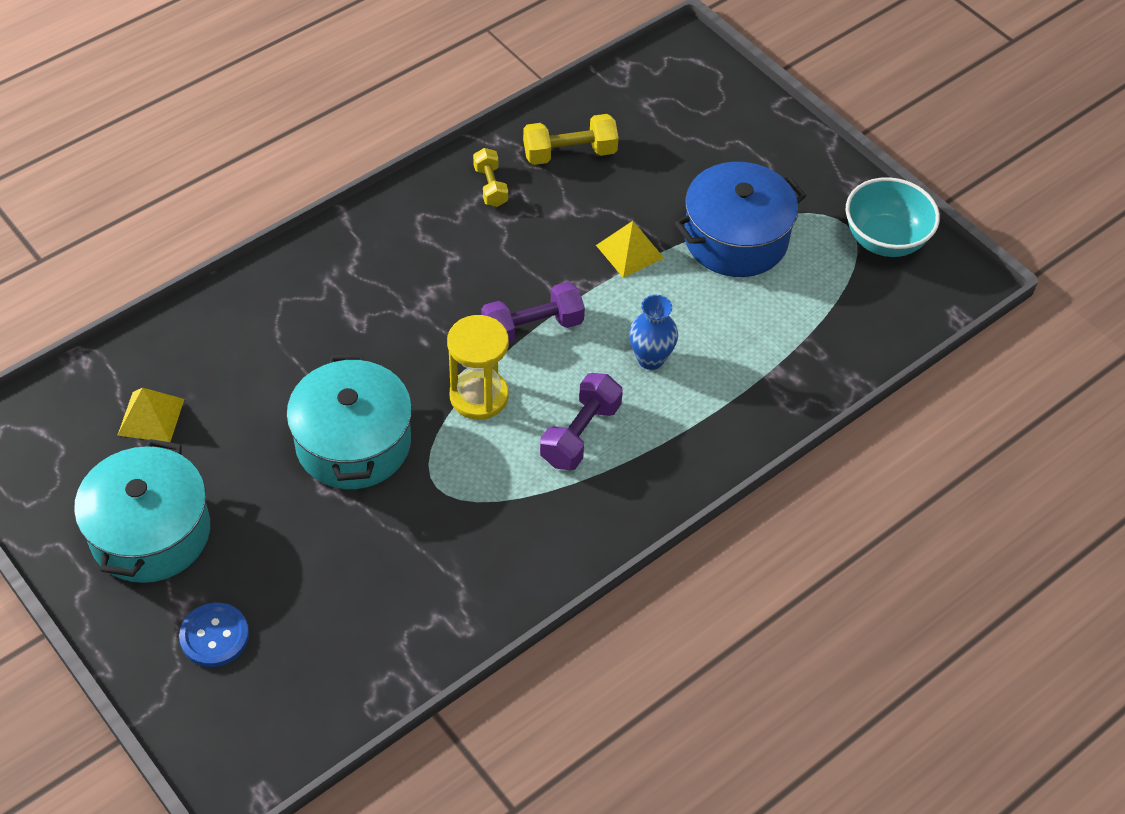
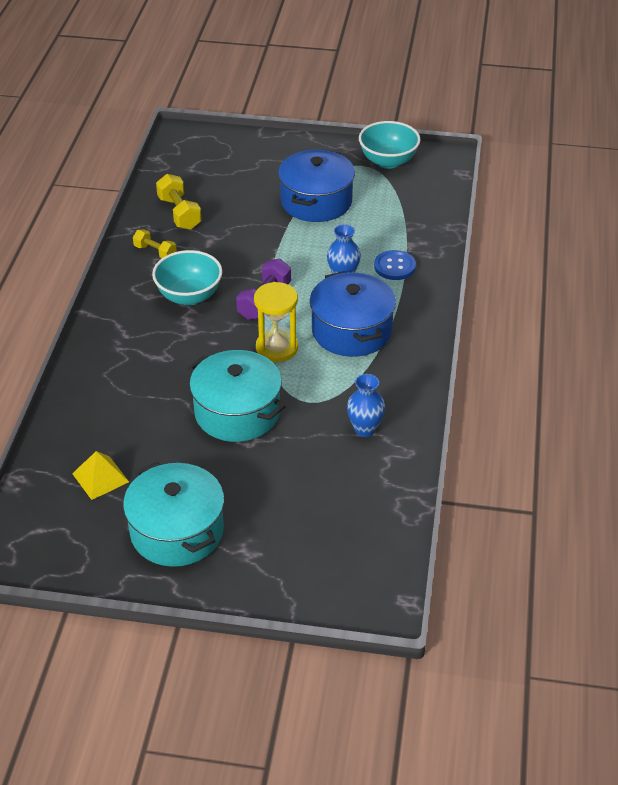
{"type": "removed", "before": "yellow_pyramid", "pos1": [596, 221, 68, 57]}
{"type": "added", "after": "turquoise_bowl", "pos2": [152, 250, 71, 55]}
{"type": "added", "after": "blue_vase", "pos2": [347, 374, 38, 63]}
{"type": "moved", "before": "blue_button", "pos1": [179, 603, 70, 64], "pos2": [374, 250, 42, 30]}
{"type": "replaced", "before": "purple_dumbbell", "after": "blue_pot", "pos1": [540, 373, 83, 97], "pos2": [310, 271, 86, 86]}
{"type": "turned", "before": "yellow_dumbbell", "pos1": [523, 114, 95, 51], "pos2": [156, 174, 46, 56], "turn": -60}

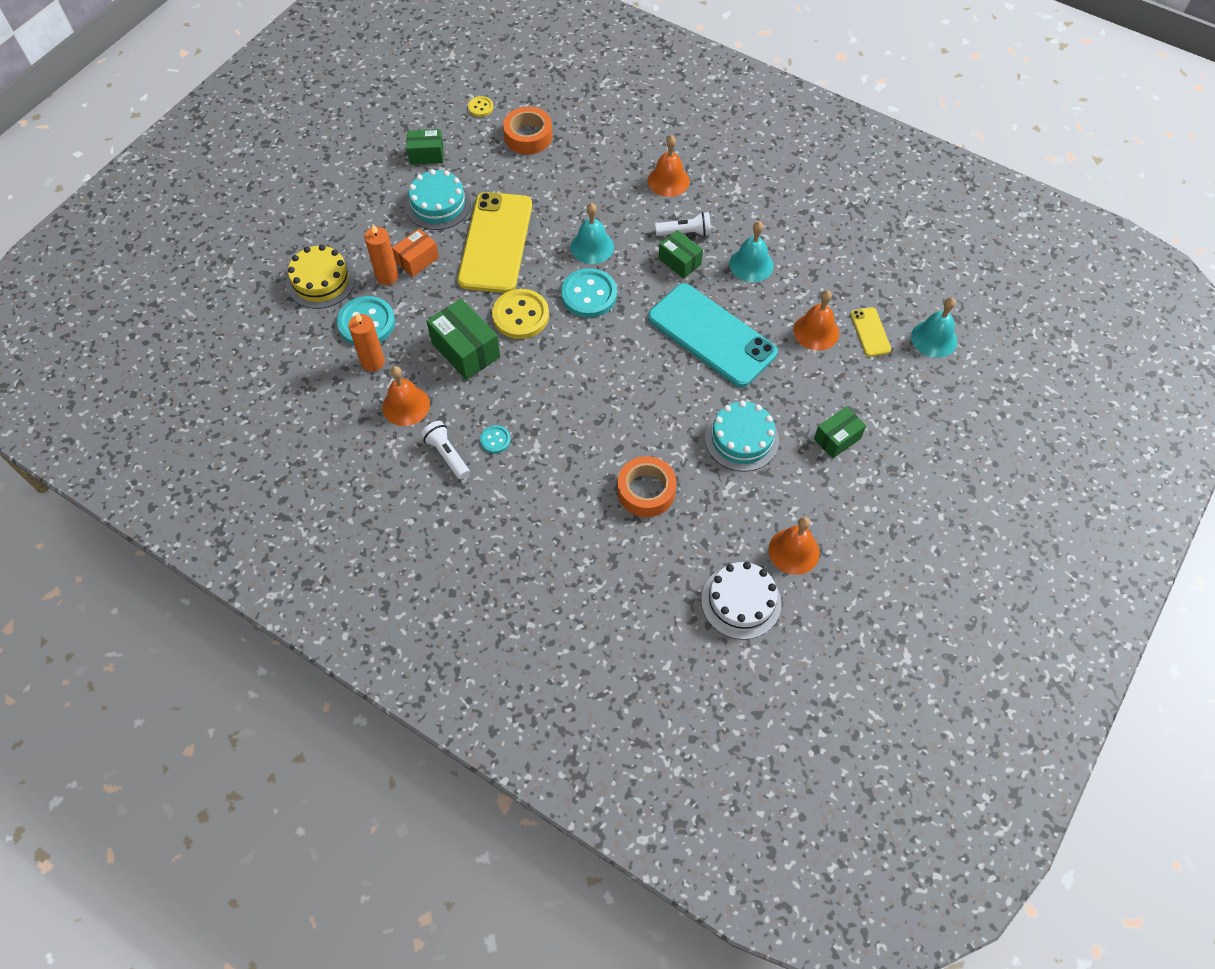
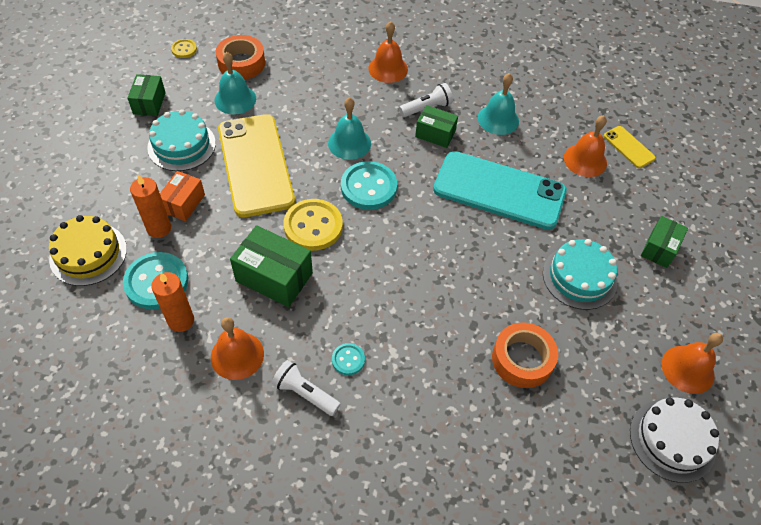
{"type": "moved", "before": "turquoise_bell", "pos1": [911, 297, 46, 61], "pos2": [215, 52, 41, 63]}
{"type": "turned", "before": "green_box", "pos1": [406, 129, 38, 36], "pos2": [127, 74, 39, 42], "turn": -60}

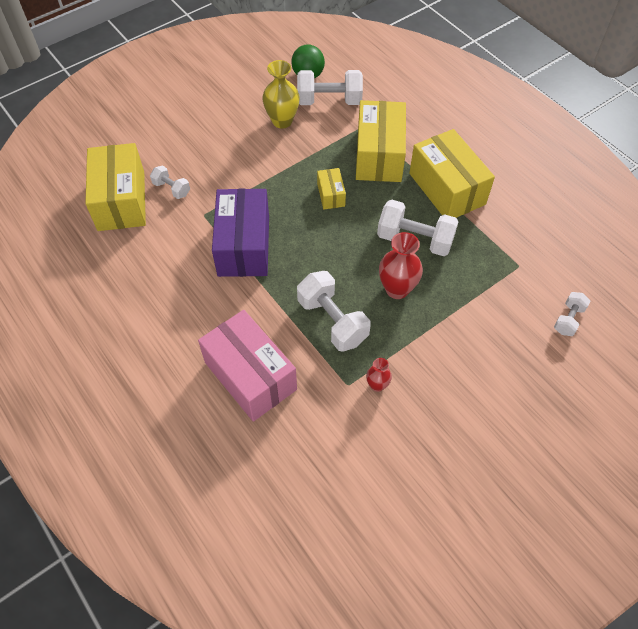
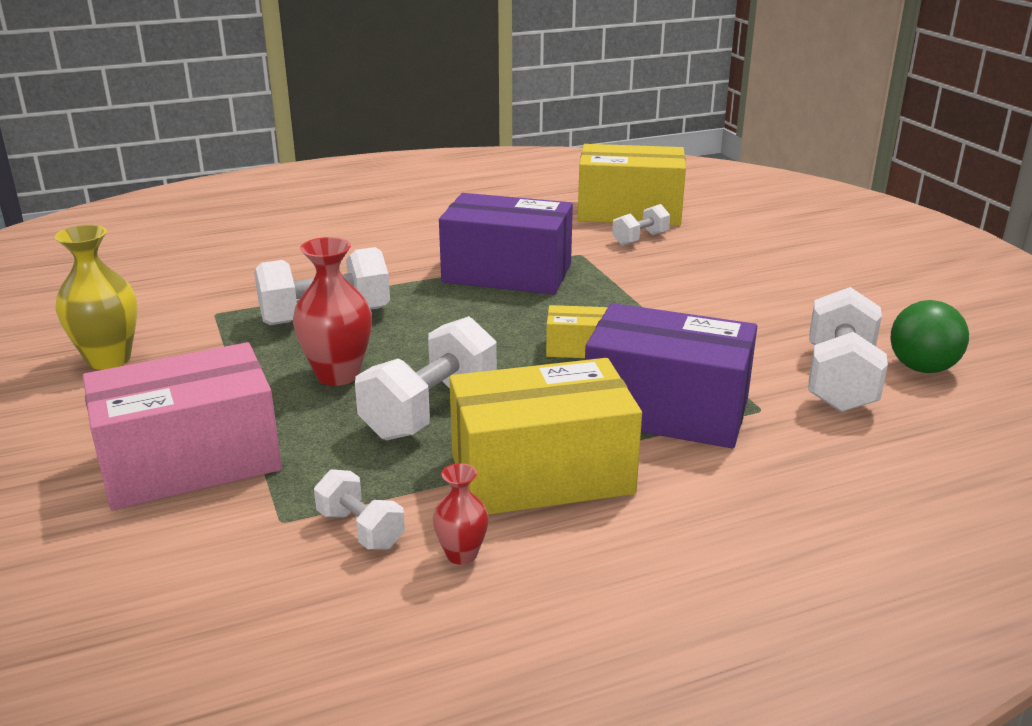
{"type": "moved", "before": "pink_box", "pos1": [198, 310, 99, 112], "pos2": [83, 342, 199, 168]}
{"type": "moved", "before": "yellow_vase", "pos1": [262, 60, 38, 69], "pos2": [55, 225, 82, 145]}
{"type": "moved", "before": "red_vase", "pos1": [366, 358, 26, 34], "pos2": [433, 463, 56, 102]}
{"type": "moved", "before": "white_dumbbell", "pos1": [554, 292, 36, 44], "pos2": [314, 469, 91, 81]}
{"type": "recoloured", "before": "yellow_box", "after": "purple_box", "pos1": [356, 100, 50, 82], "pos2": [585, 303, 172, 145]}

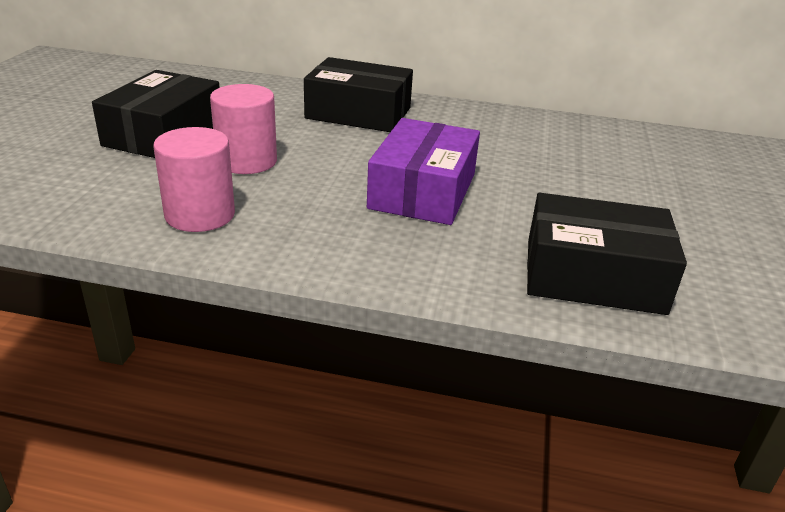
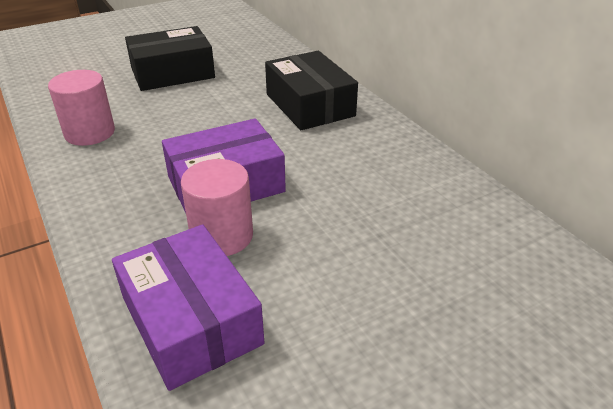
{"type": "moved", "before": "pink_cylinder", "pos1": [210, 84, 67, 90], "pos2": [181, 159, 72, 97]}
{"type": "recoloured", "before": "black_box", "after": "purple_box", "pos1": [527, 193, 160, 122], "pos2": [112, 224, 152, 167]}

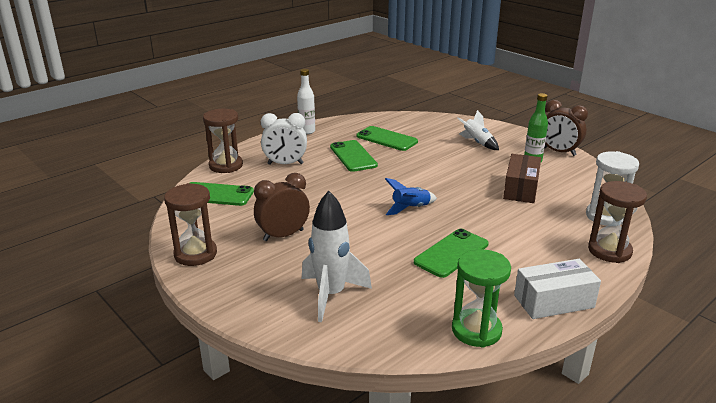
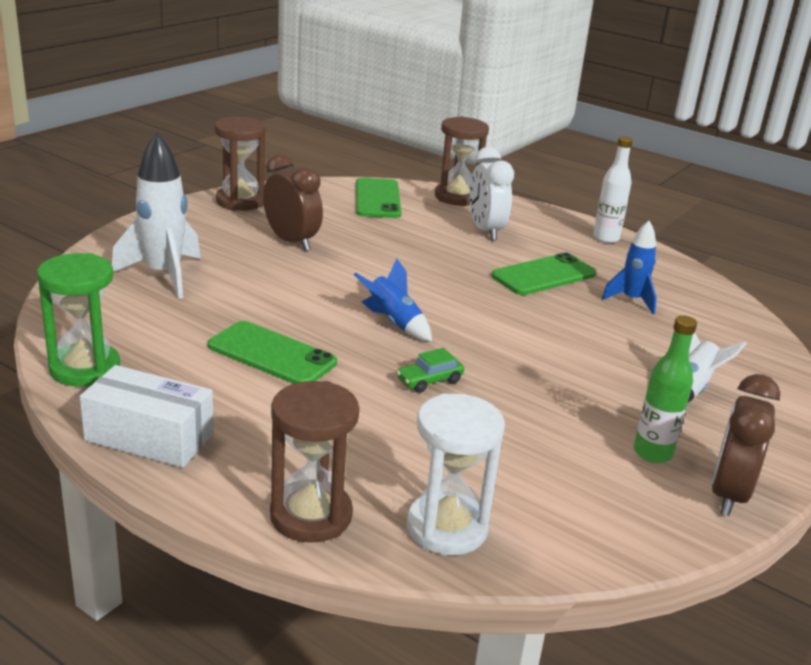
{"type": "removed", "before": "brown_box", "pos1": [503, 154, 38, 49]}
{"type": "added", "after": "green_car", "pos2": [397, 348, 67, 45]}
{"type": "replaced", "before": "green_phone", "after": "blue_rocket", "pos1": [356, 126, 62, 25], "pos2": [602, 221, 55, 93]}
{"type": "turned", "before": "white_box", "pos1": [514, 259, 87, 60], "pos2": [80, 365, 134, 103], "turn": -45}

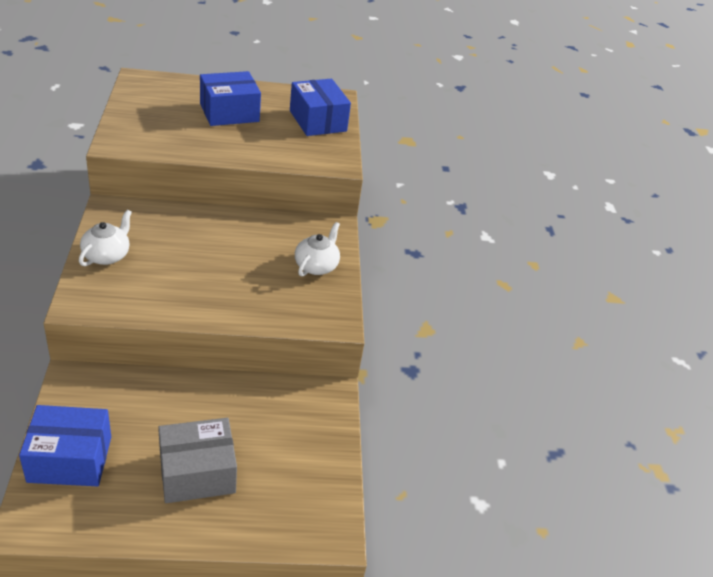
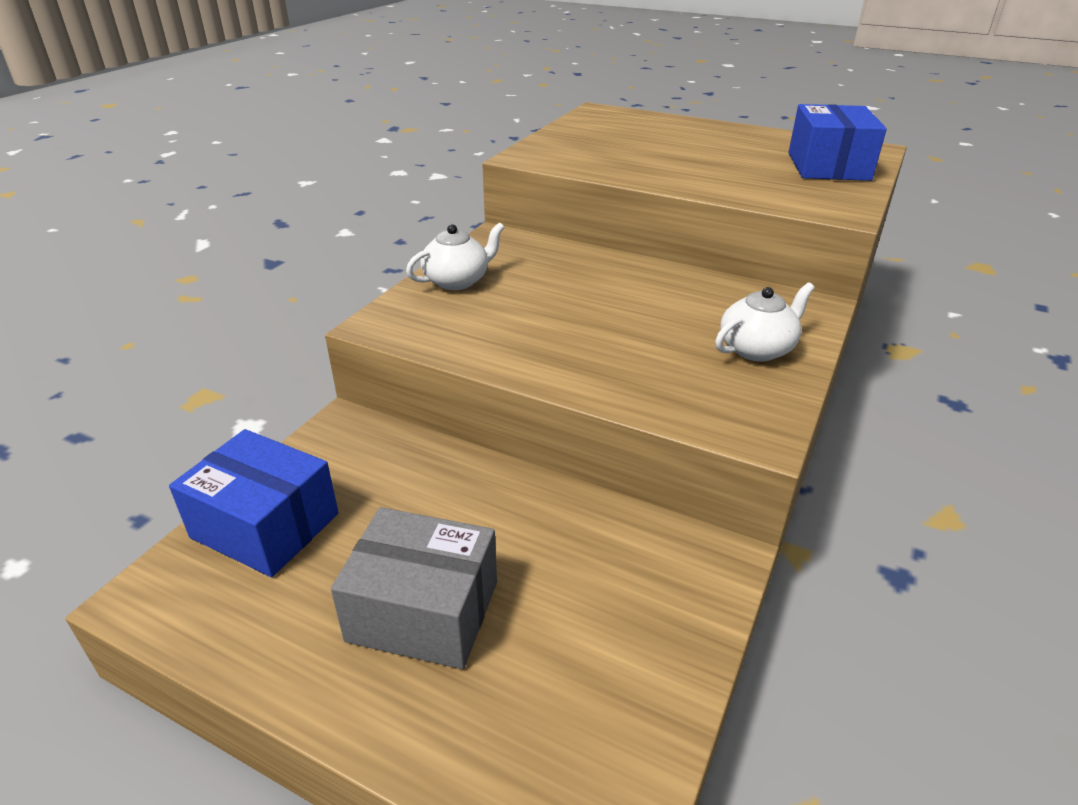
{"type": "removed", "before": "blue_box", "pos1": [200, 71, 61, 55]}

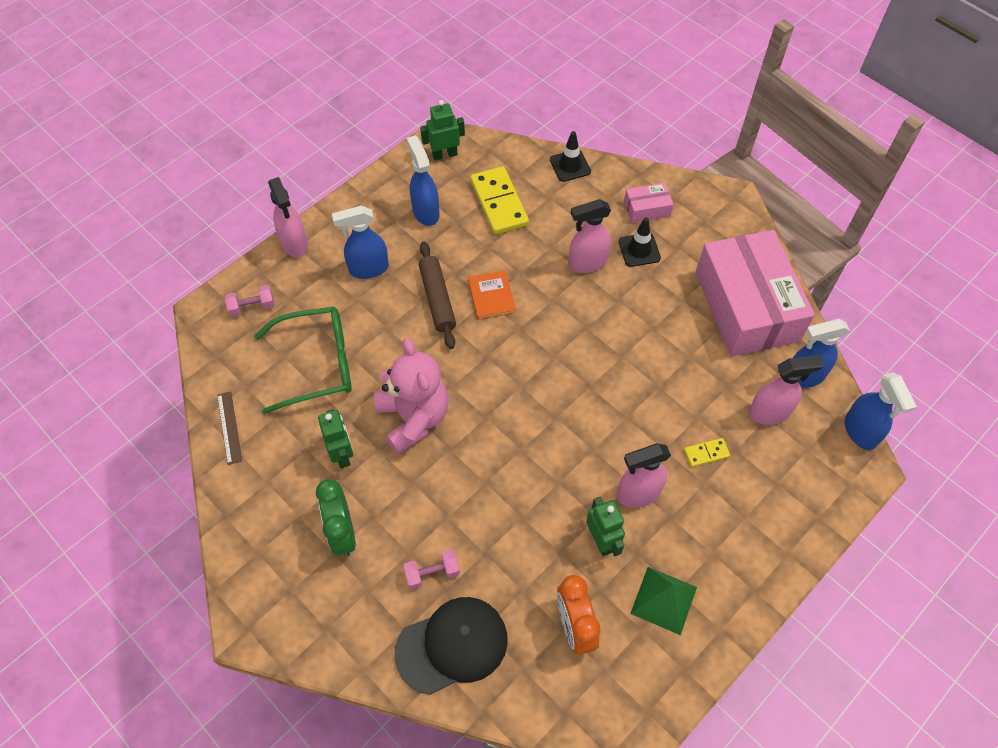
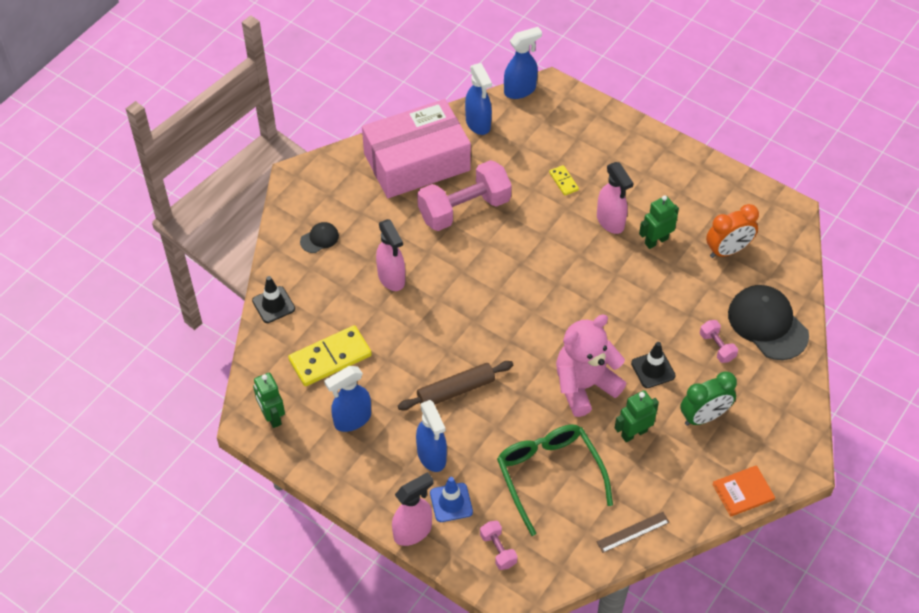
{"type": "removed", "before": "green_pyramid", "pos1": [630, 567, 67, 68]}
{"type": "removed", "before": "pink_spray_bottle", "pos1": [749, 355, 75, 70]}
{"type": "added", "after": "pink_dumbbell", "pos2": [417, 160, 95, 71]}
{"type": "added", "after": "blue_traffic_cone", "pos2": [430, 477, 43, 45]}
{"type": "moved", "before": "orange_book", "pos1": [468, 271, 48, 49], "pos2": [712, 465, 63, 52]}
{"type": "moved", "before": "black_traffic_cone", "pos1": [619, 217, 42, 50], "pos2": [631, 342, 45, 46]}
{"type": "replaced", "before": "pink_box", "after": "black_cap", "pos1": [624, 183, 50, 40], "pos2": [300, 222, 39, 31]}

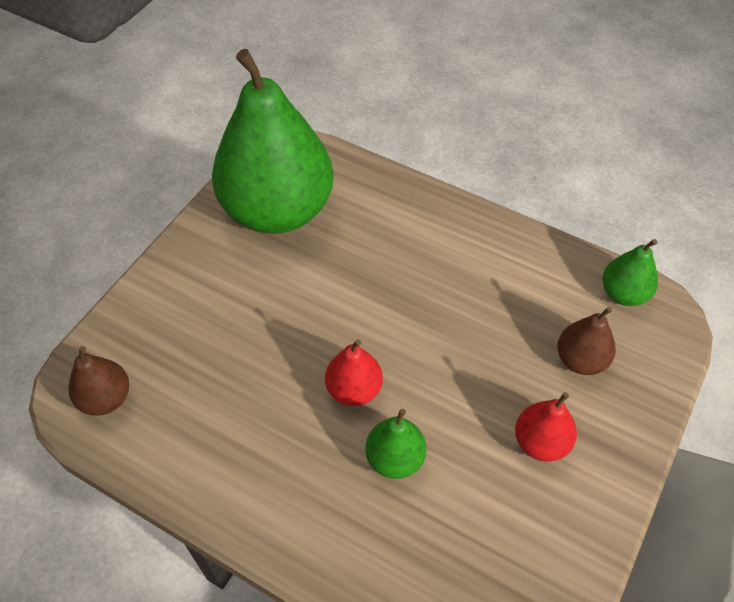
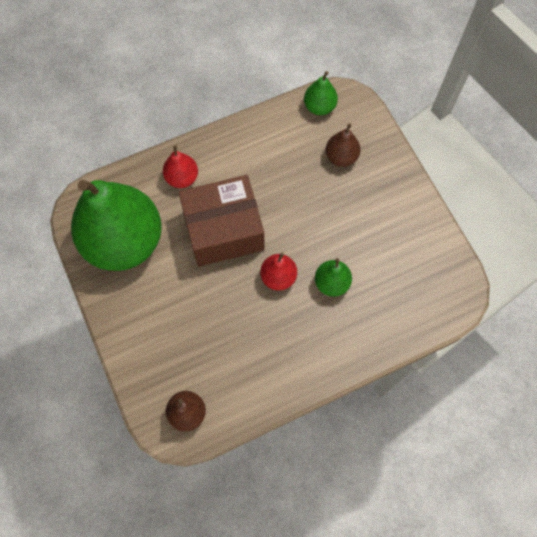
{"type": "added", "after": "brown_box", "pos2": [179, 175, 86, 92]}
{"type": "moved", "before": "red_pear", "pos1": [515, 392, 62, 70], "pos2": [163, 145, 35, 43]}

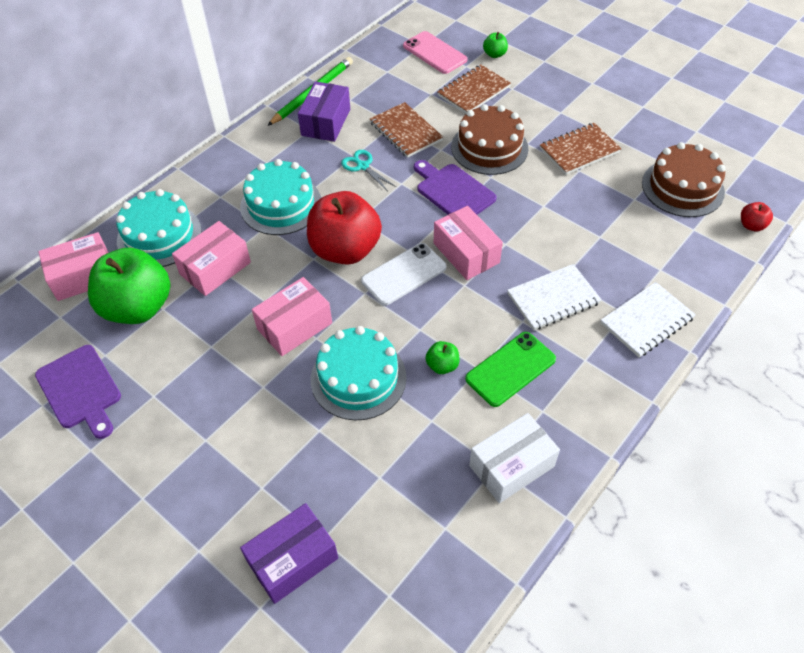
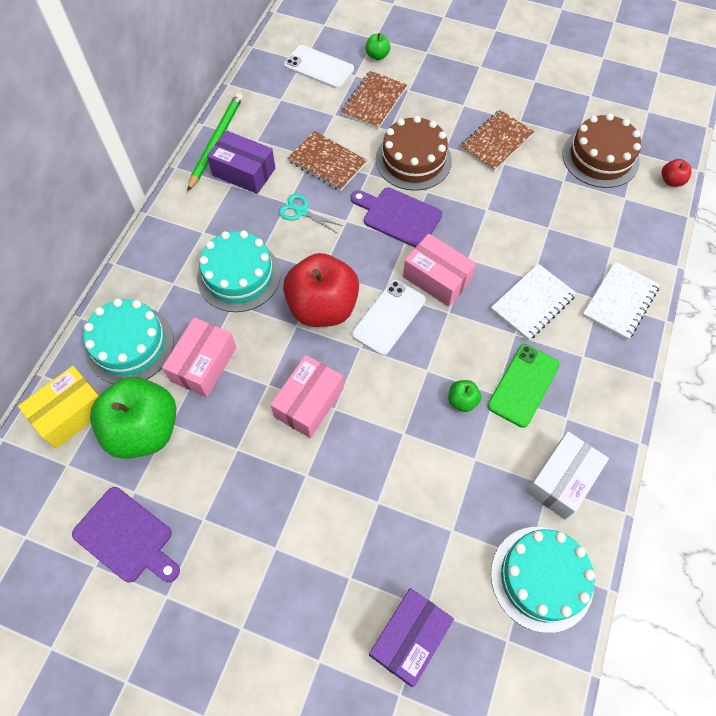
{"type": "moved", "before": "turquoise_cake", "pos1": [311, 326, 96, 95], "pos2": [491, 527, 104, 106]}
{"type": "recoloured", "before": "pink_box", "after": "yellow_box", "pos1": [38, 232, 71, 69], "pos2": [18, 366, 81, 82]}
{"type": "recoloured", "before": "pink_phone", "after": "white_phone", "pos1": [403, 31, 65, 43], "pos2": [284, 45, 70, 44]}
{"type": "turned", "before": "purple_box", "pos1": [298, 81, 52, 61], "pos2": [207, 131, 68, 63], "turn": -60}

